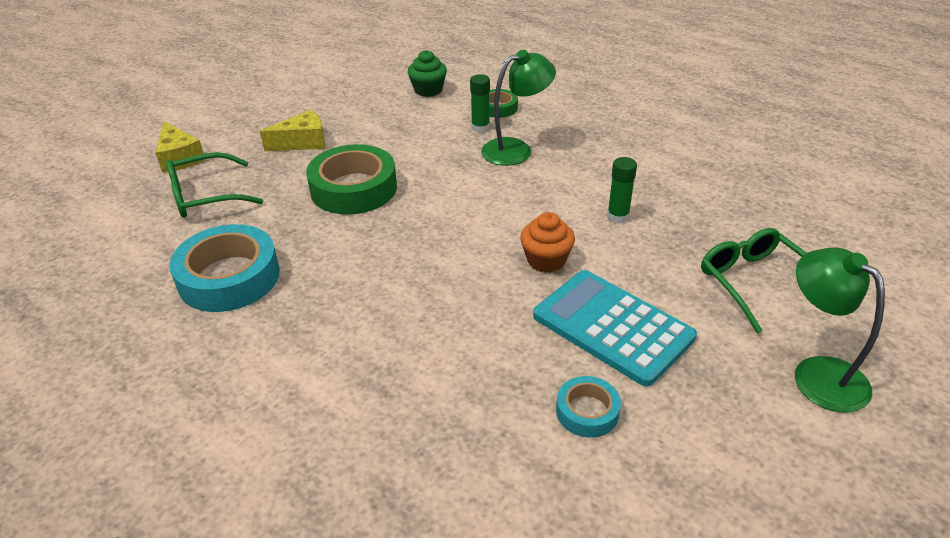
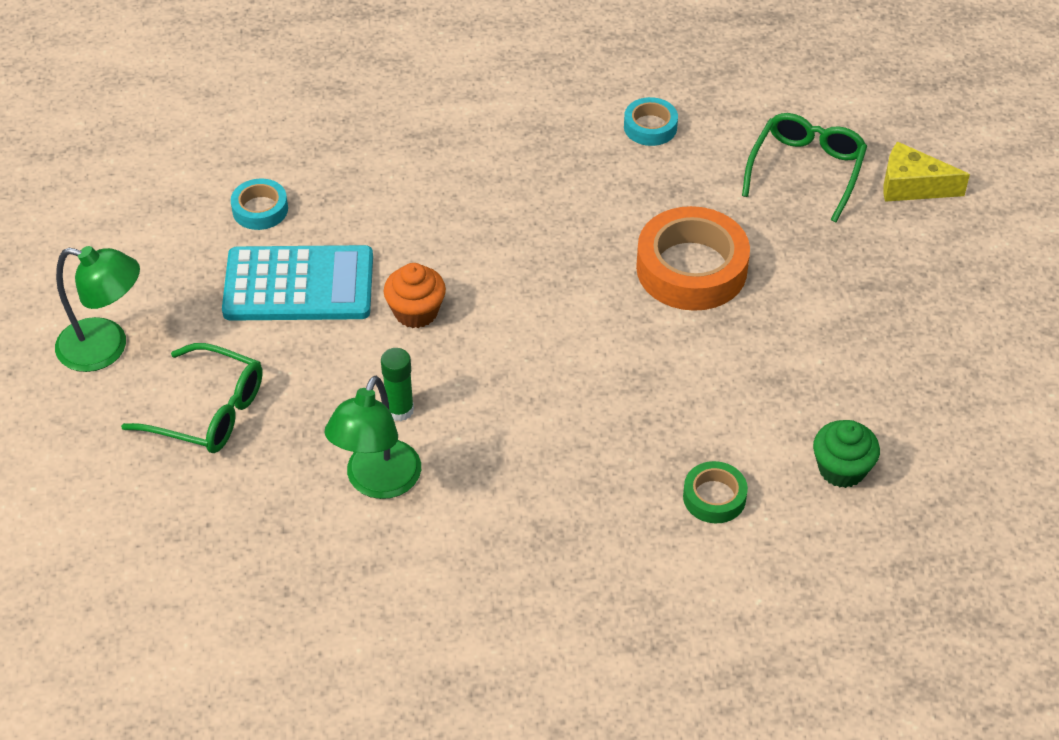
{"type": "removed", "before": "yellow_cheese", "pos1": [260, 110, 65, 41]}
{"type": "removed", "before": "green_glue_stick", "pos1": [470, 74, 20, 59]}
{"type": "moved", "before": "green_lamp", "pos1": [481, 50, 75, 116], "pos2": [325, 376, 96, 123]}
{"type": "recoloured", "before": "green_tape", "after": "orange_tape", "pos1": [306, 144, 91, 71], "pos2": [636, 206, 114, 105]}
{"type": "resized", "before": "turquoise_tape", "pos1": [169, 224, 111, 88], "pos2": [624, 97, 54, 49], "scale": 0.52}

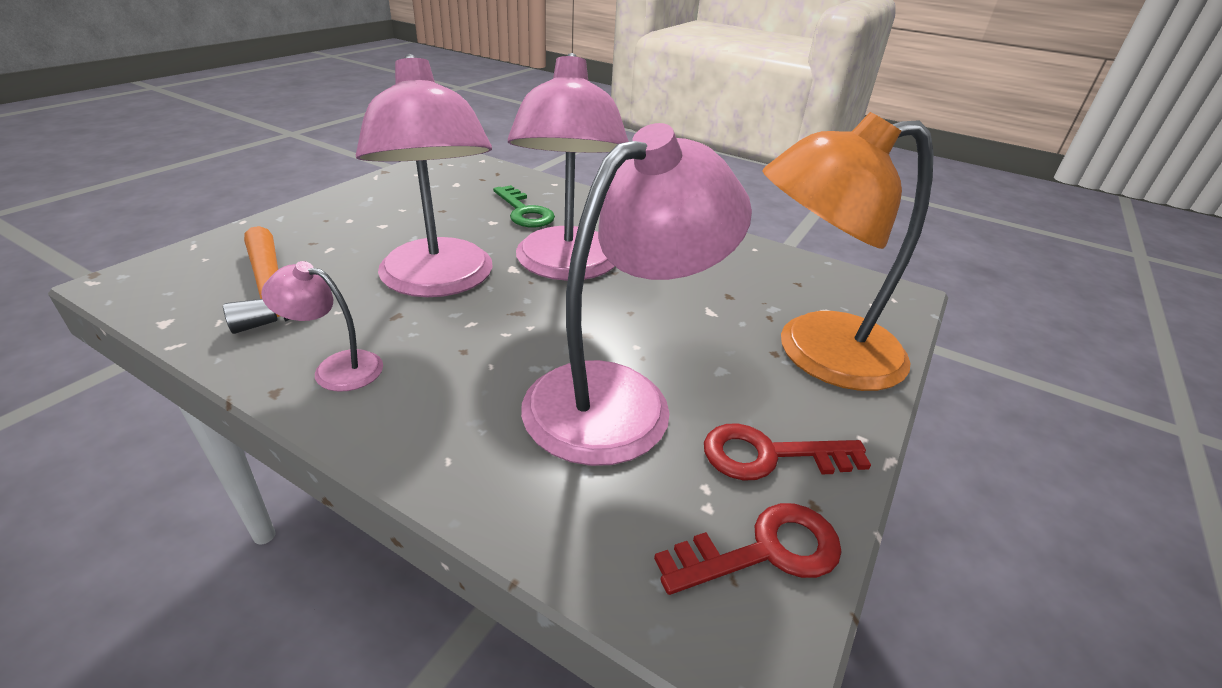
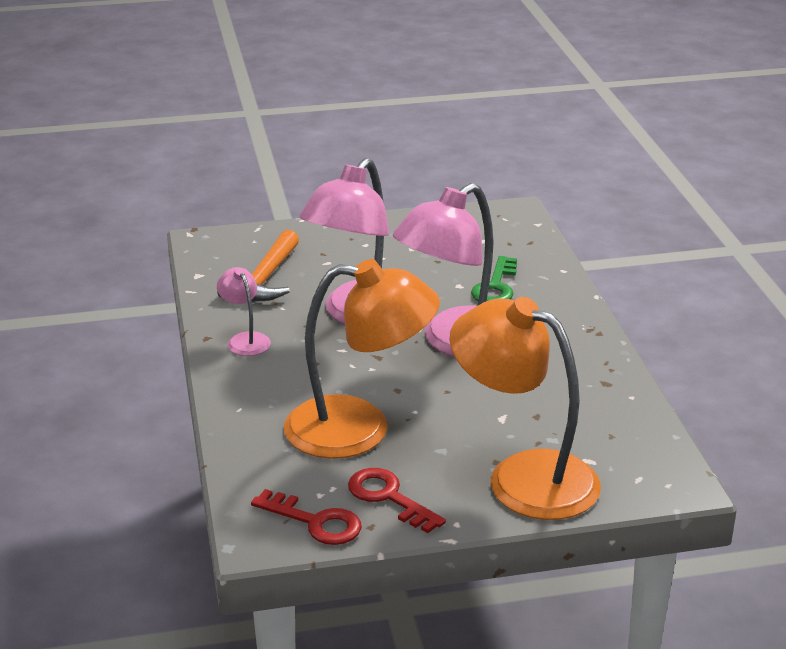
{"type": "recoloured", "before": "pink_lamp", "after": "orange_lamp", "pos1": [521, 123, 231, 343], "pos2": [284, 259, 156, 200]}

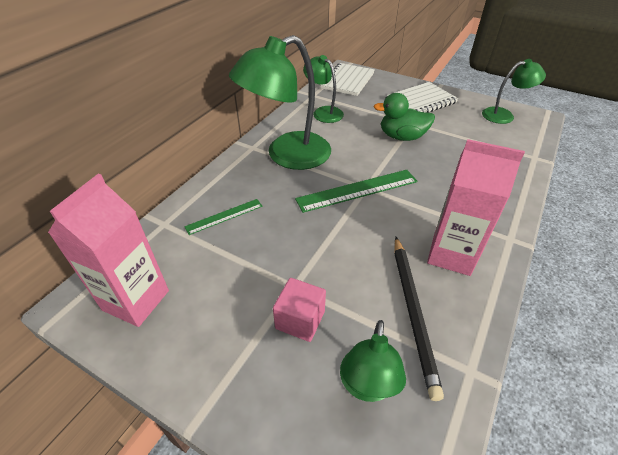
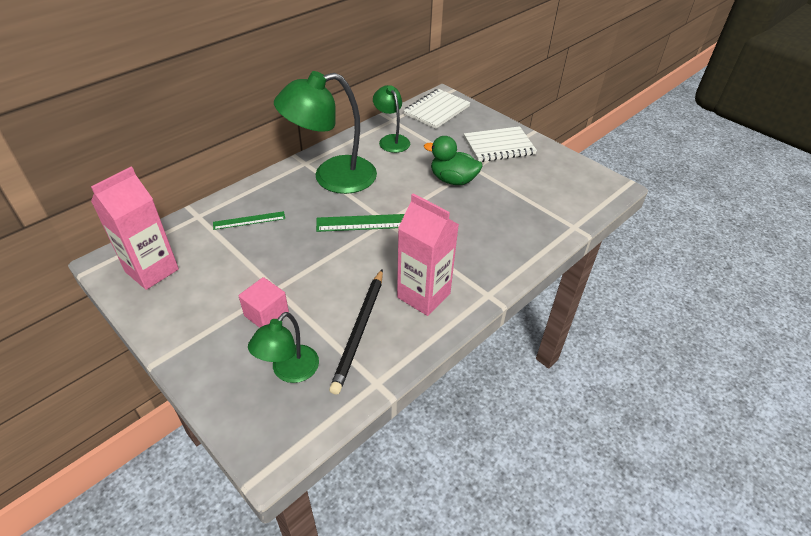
{"type": "removed", "before": "green_lamp", "pos1": [482, 59, 64, 65]}

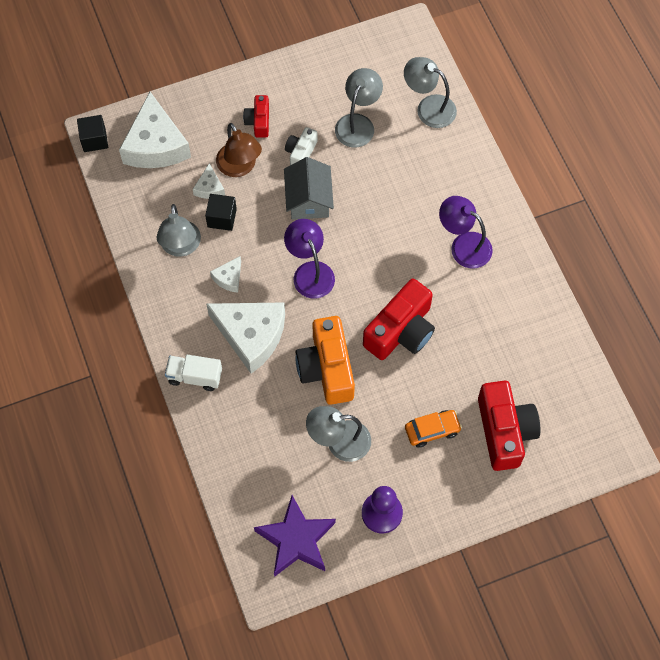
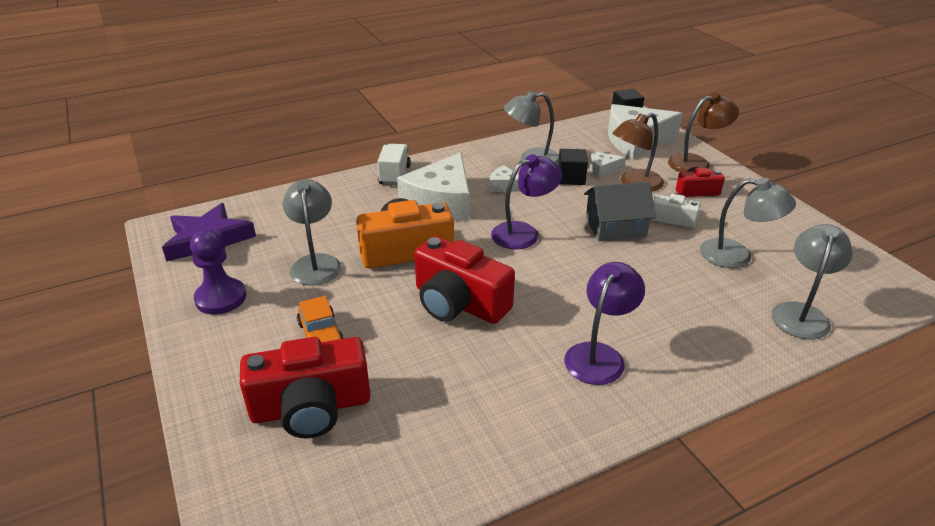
{"type": "added", "after": "brown_lamp", "pos2": [668, 92, 71, 80]}

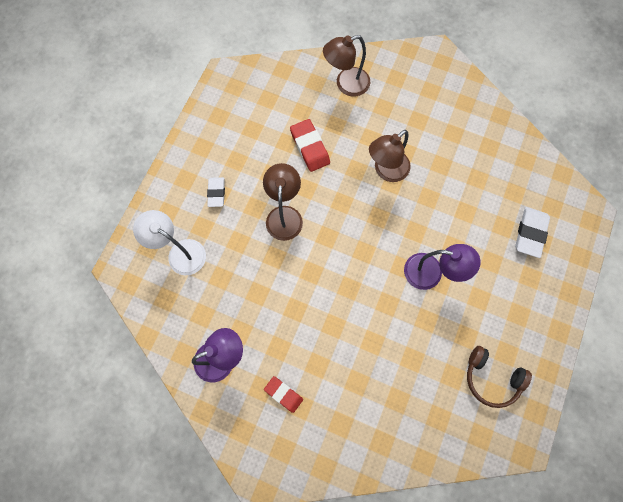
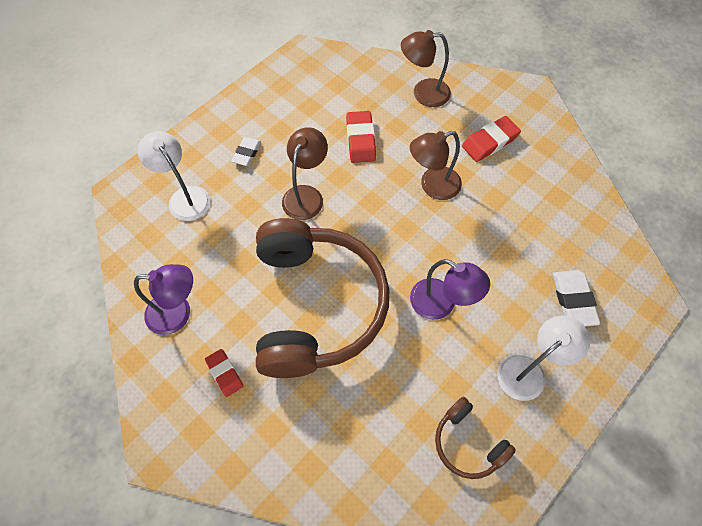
{"type": "added", "after": "brown_headphones", "pos2": [256, 218, 133, 160]}
{"type": "added", "after": "red_eraser", "pos2": [462, 116, 59, 46]}
{"type": "added", "after": "white_lamp", "pos2": [497, 316, 93, 85]}
{"type": "turned", "before": "white_eraser", "pos1": [515, 207, 35, 51], "pos2": [552, 270, 48, 56], "turn": -45}

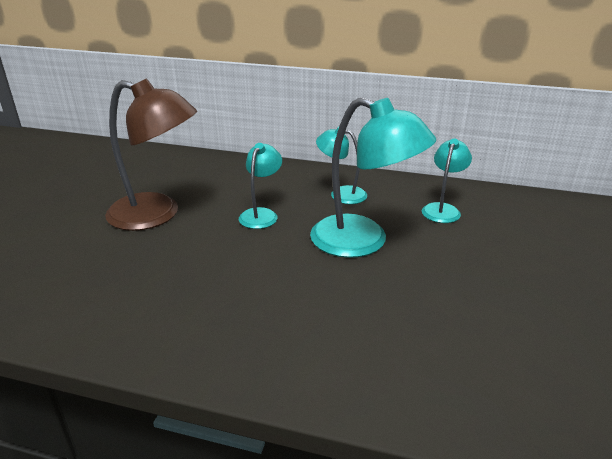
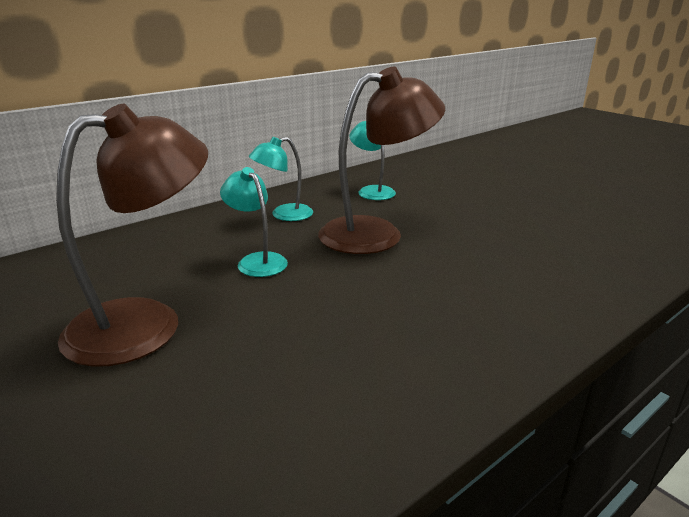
{"type": "recoloured", "before": "turquoise_lamp", "after": "brown_lamp", "pos1": [310, 97, 126, 161], "pos2": [318, 67, 127, 187]}

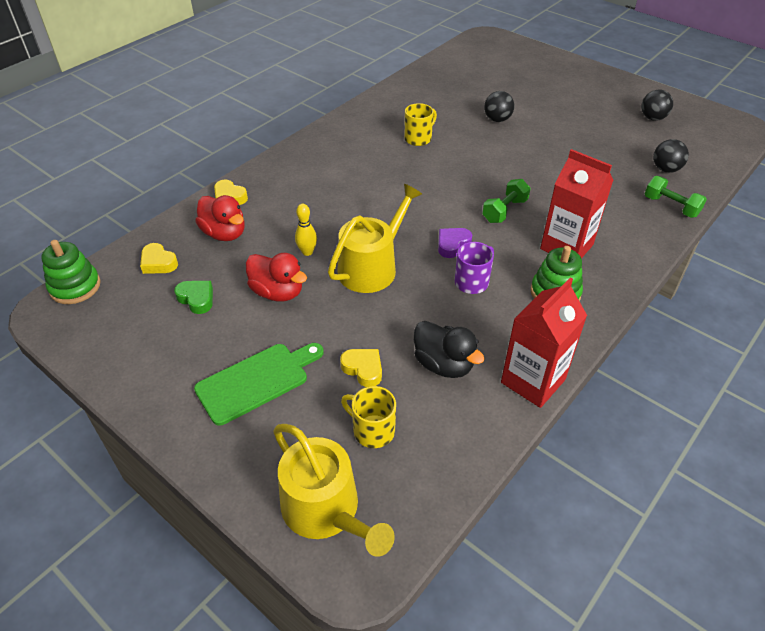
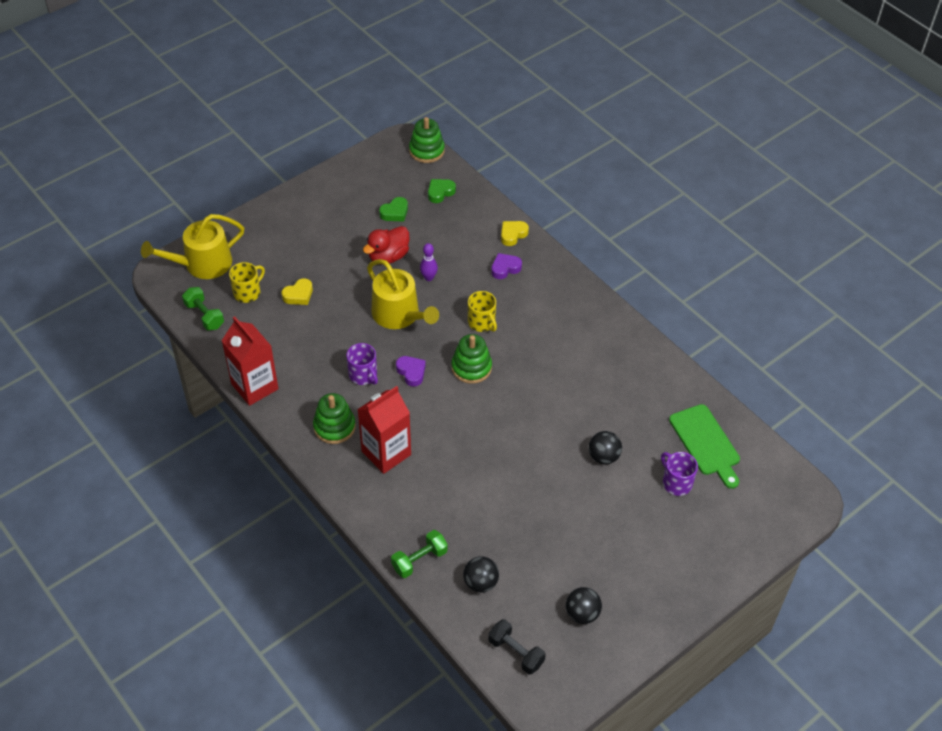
{"type": "removed", "before": "red_duck", "pos1": [195, 195, 50, 46]}
{"type": "removed", "before": "black_duck", "pos1": [414, 321, 71, 57]}
{"type": "added", "after": "green_stacking_toy", "pos2": [451, 334, 41, 50]}
{"type": "added", "after": "black_dumbbell", "pos2": [488, 619, 58, 55]}
{"type": "added", "after": "purple_heart", "pos2": [491, 253, 31, 26]}
{"type": "added", "after": "purple_mug", "pos2": [661, 452, 37, 44]}
{"type": "moved", "before": "green_cutting_board", "pos1": [194, 343, 130, 83], "pos2": [669, 404, 71, 85]}
{"type": "moved", "before": "yellow_mug", "pos1": [404, 103, 33, 43], "pos2": [468, 291, 29, 41]}
{"type": "moved", "before": "green_dumbbell", "pos1": [482, 179, 49, 44], "pos2": [182, 287, 42, 43]}
{"type": "recoloured", "before": "yellow_heart", "after": "green_heart", "pos1": [140, 243, 38, 31], "pos2": [428, 179, 28, 24]}
{"type": "recoloured", "before": "yellow_bowling_pin", "after": "purple_bowling_pin", "pos1": [295, 204, 22, 52], "pos2": [420, 243, 18, 38]}

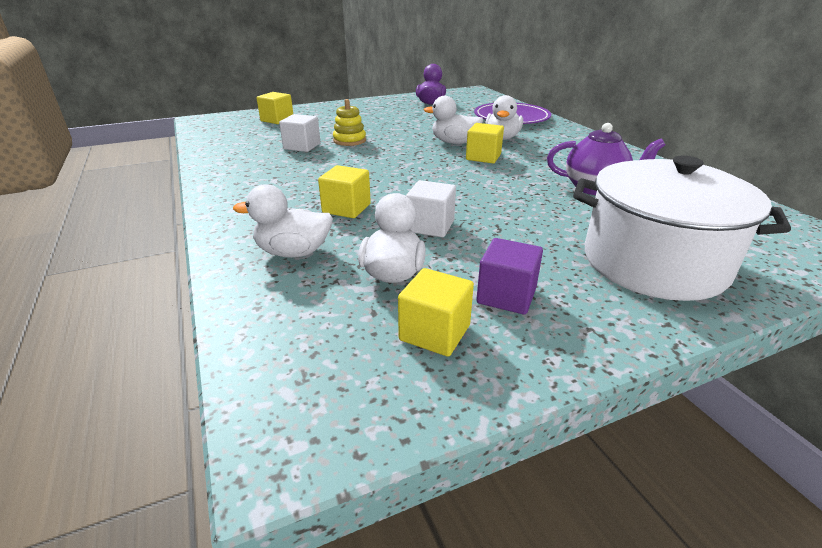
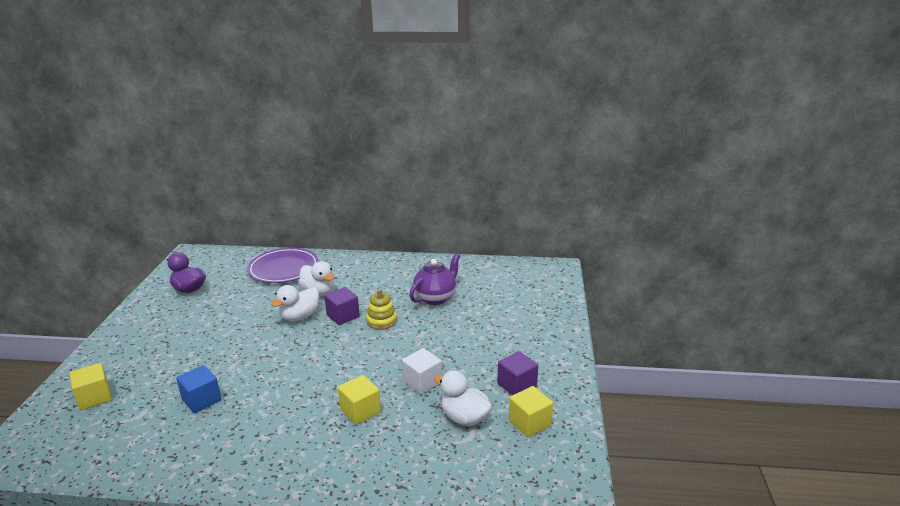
{"type": "removed", "before": "white_duck", "pos1": [233, 184, 100, 74]}
{"type": "removed", "before": "white_pot", "pos1": [573, 155, 218, 146]}
{"type": "moved", "before": "yellow_stacking_toy", "pos1": [333, 99, 33, 47], "pos2": [366, 289, 31, 41]}
{"type": "recoloured", "before": "white_cube", "after": "blue_cube", "pos1": [279, 114, 42, 38], "pos2": [176, 365, 45, 48]}
{"type": "recoloured", "before": "yellow_cube", "after": "purple_cube", "pos1": [466, 123, 38, 40], "pos2": [324, 287, 36, 38]}

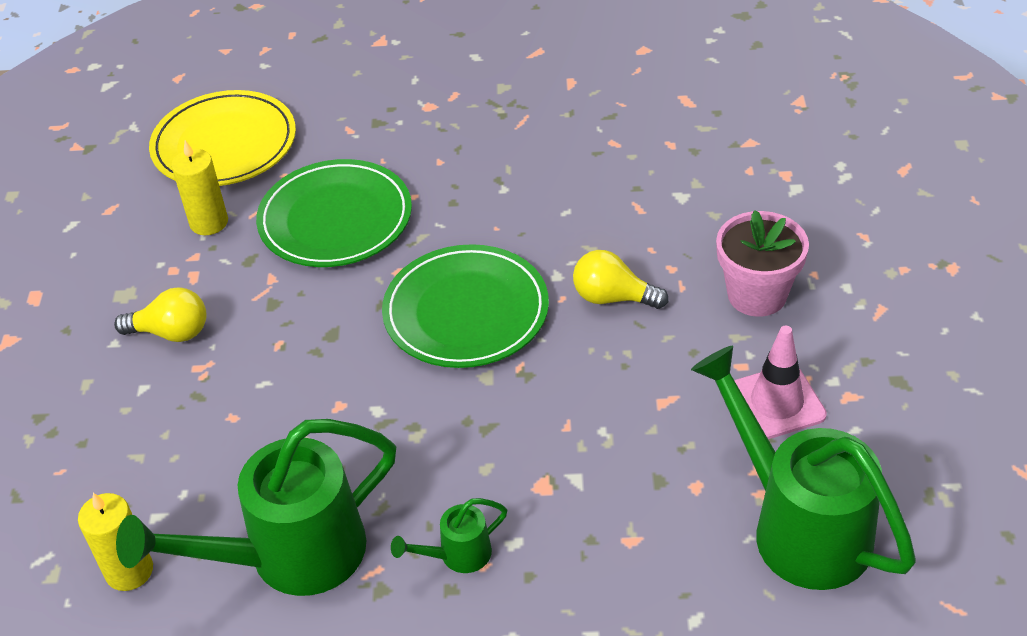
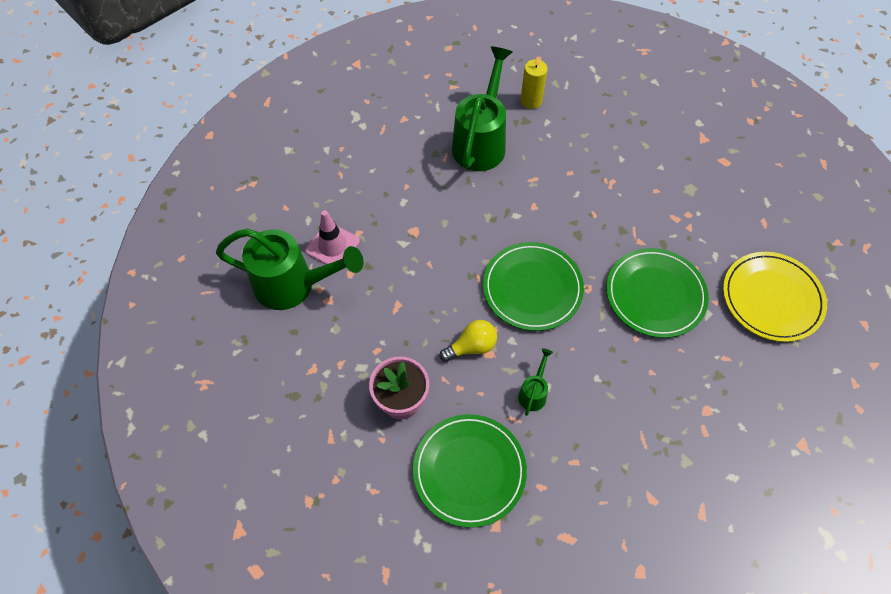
{"type": "removed", "before": "yellow_light_bulb", "pos1": [114, 287, 93, 55]}
{"type": "removed", "before": "yellow_candle", "pos1": [171, 140, 57, 95]}
{"type": "added", "after": "green_plate", "pos2": [413, 414, 114, 114]}
{"type": "moved", "before": "green_watering_can", "pos1": [391, 498, 116, 75], "pos2": [518, 348, 35, 68]}
{"type": "moved", "before": "pink_traffic_cone", "pos1": [734, 325, 93, 114], "pos2": [305, 210, 55, 55]}

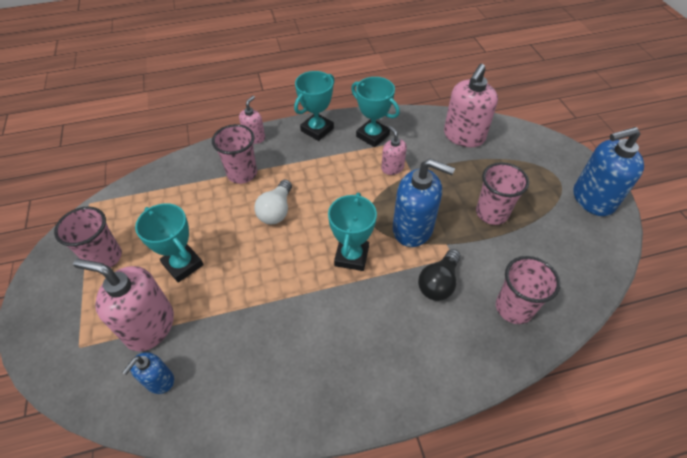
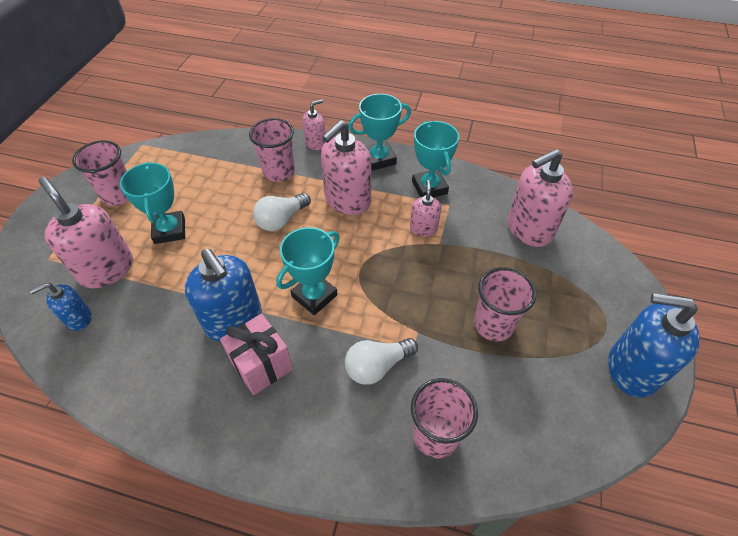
{"type": "added", "after": "pink_gift", "pos2": [220, 314, 73, 81]}
{"type": "added", "after": "pink_soap_dispenser", "pos2": [321, 120, 50, 95]}
{"type": "moved", "before": "blue_soap_dispenser", "pos1": [393, 159, 62, 88], "pos2": [184, 249, 78, 93]}
{"type": "recoloured", "before": "black_light_bulb", "after": "white_light_bulb", "pos1": [418, 249, 43, 52], "pos2": [345, 338, 73, 47]}

